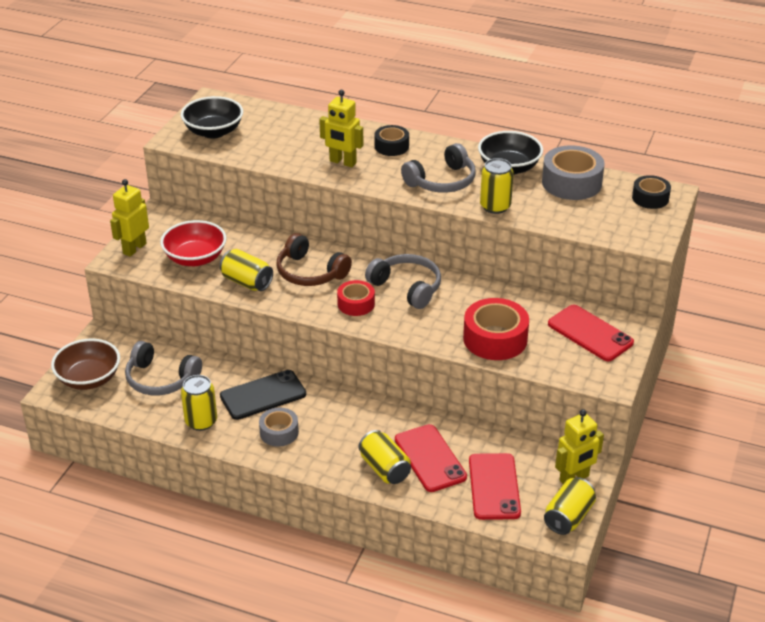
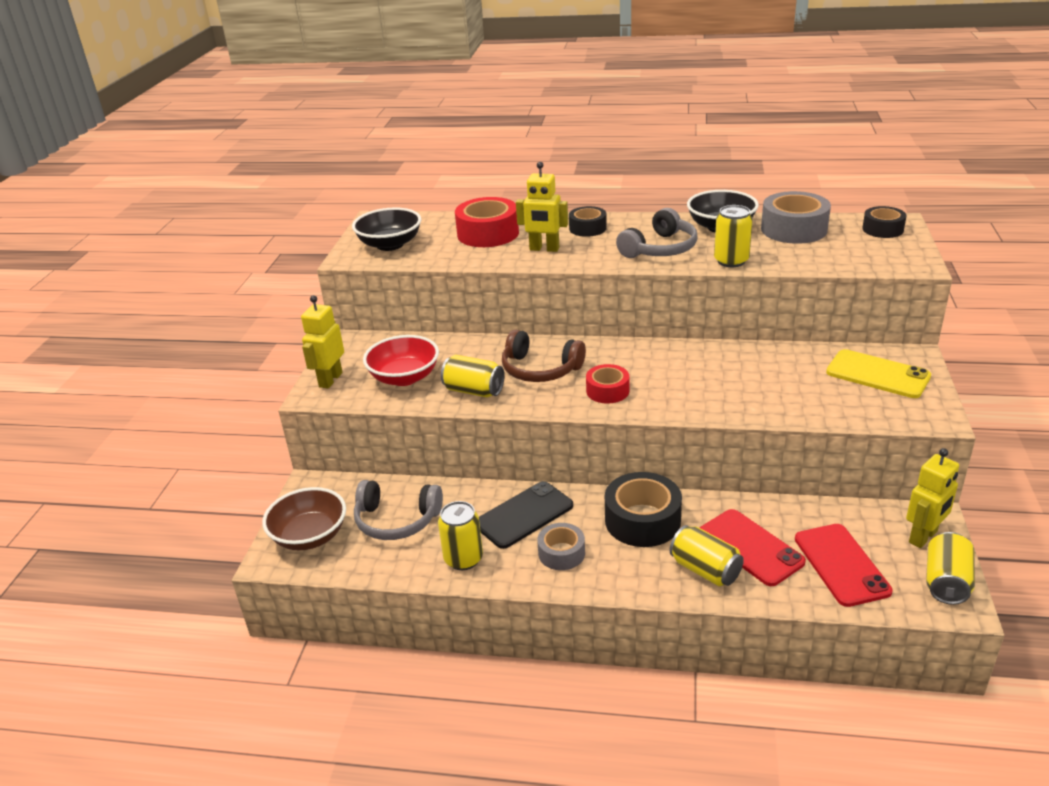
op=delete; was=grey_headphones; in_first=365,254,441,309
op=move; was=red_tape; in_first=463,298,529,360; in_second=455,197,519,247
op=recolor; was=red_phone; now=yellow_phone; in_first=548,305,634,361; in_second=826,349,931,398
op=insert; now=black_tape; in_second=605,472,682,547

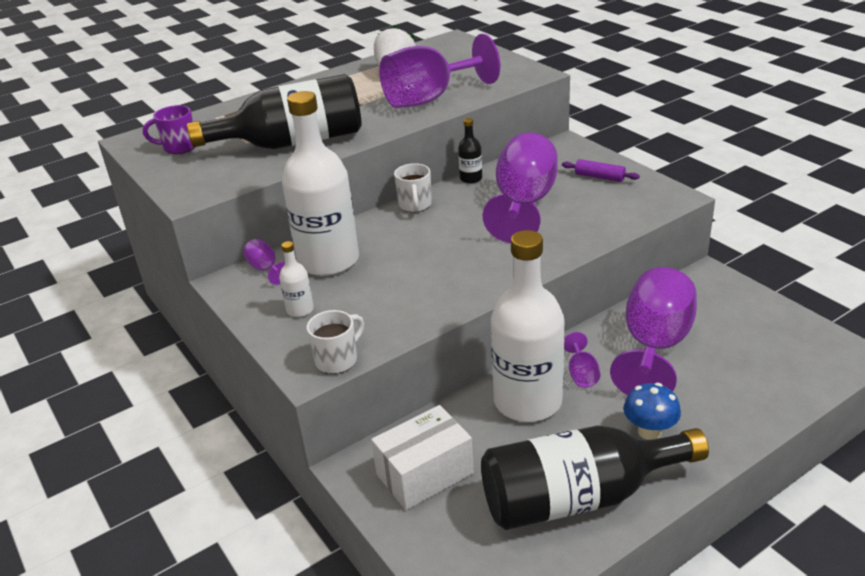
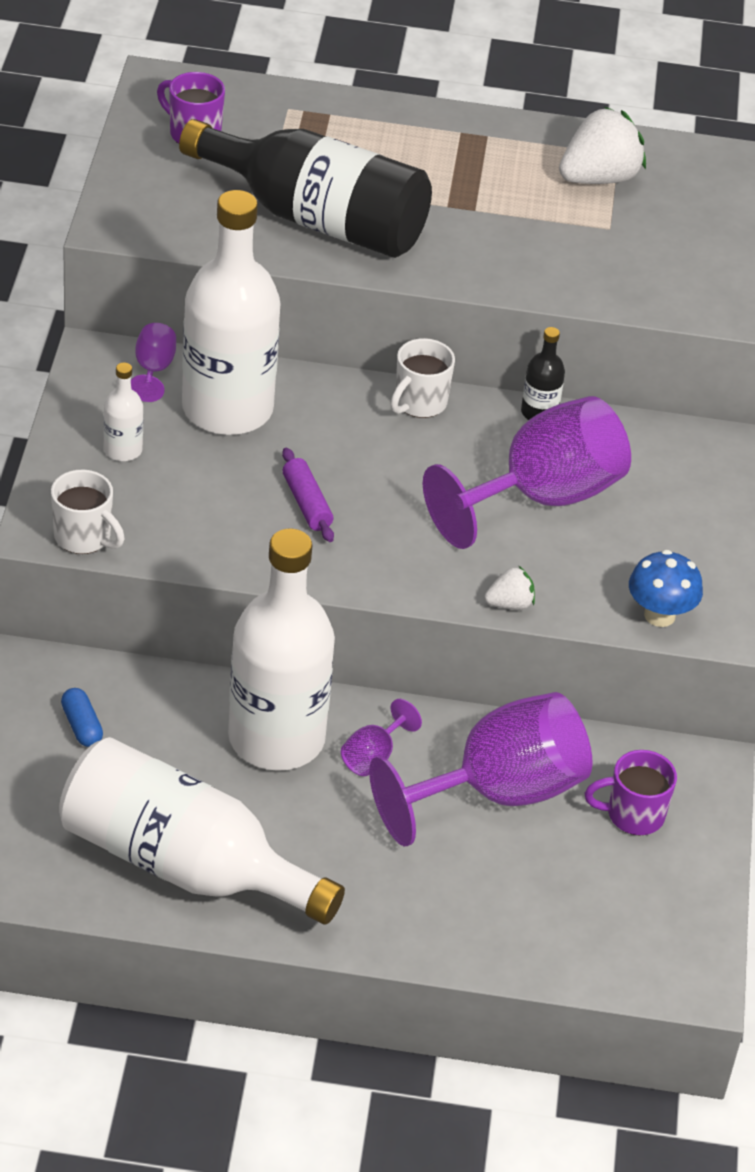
op=delete; was=purple_goblet; in_first=379,34,500,108
op=move; was=purple_rolling_pin; in_first=562,159,640,182; in_second=282,448,334,542
op=rotate; was=white_mug; in_first=306,310,364,374; in_second=51,470,125,554; clockwise=45
op=move; was=blue_mushroom; in_first=623,383,681,440; in_second=629,550,703,627
op=replace; was=white_box; now=blue_capsule; in_first=371,405,474,510; in_second=61,688,103,747
op=recolor; was=black_bottle; now=white_bottle; in_first=481,425,709,530; in_second=59,737,345,925
op=insert; now=white_strawberry; in_second=485,566,535,610
op=insert; now=purple_mug; in_second=584,750,677,835

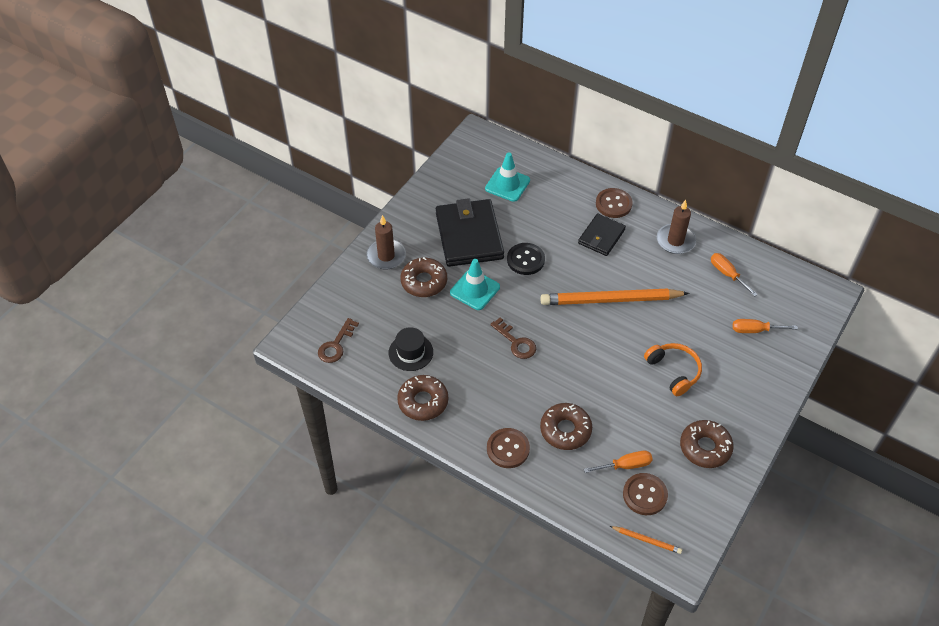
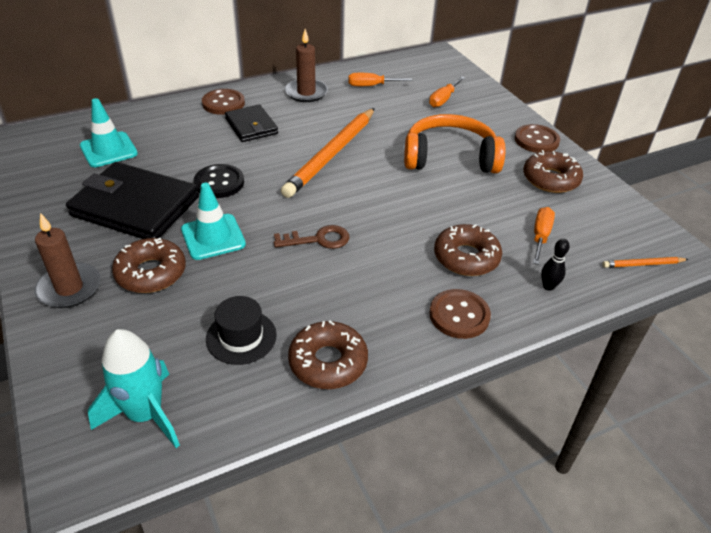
op=replace; was=brown_key; now=turquoise_rocket; in_first=318,318,359,363; in_second=88,329,180,448
op=resize; was=orange_headphones; in_first=644,343,702,396; in_second=404,114,505,173; ratio=1.54
op=move; was=brown_button; in_first=623,473,668,515; in_second=515,124,560,153
op=rotate; was=orange_pencil; in_first=610,526,682,554; in_second=602,257,689,268; clockwise=-150
op=insert; now=black_bowling_pin; in_second=541,239,570,291

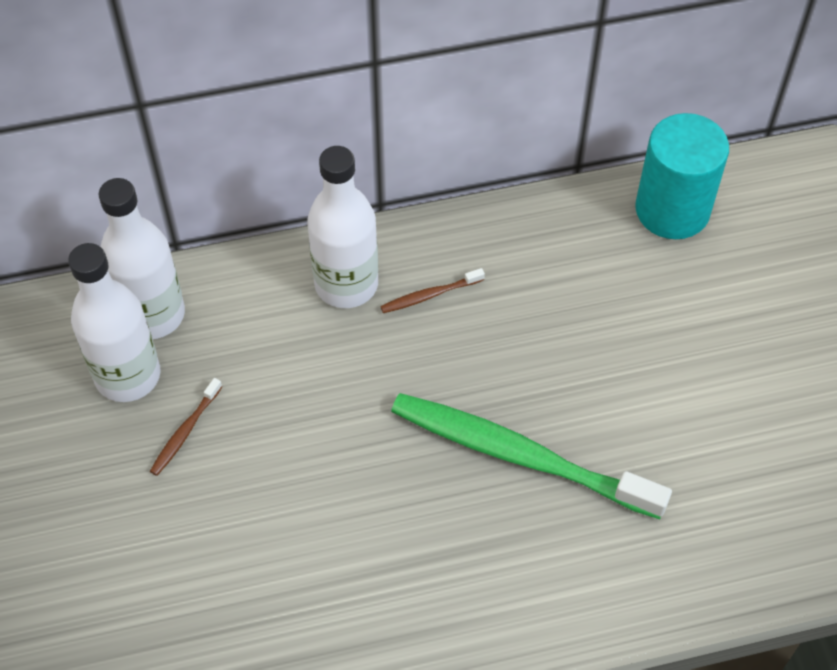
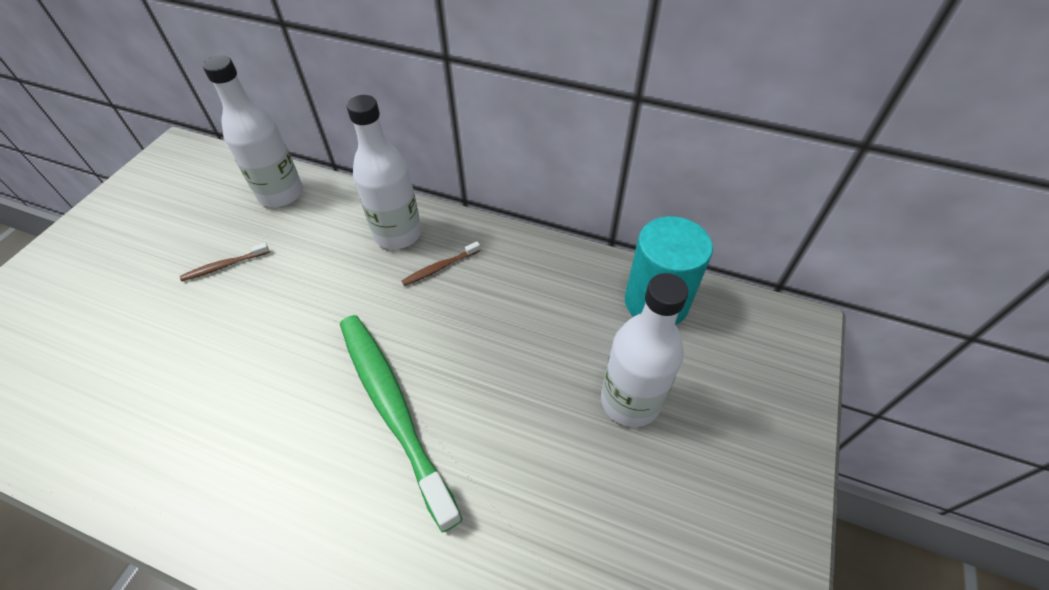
op=move; was=white_bottle; in_first=68,243,160,402; in_second=601,273,689,427
op=rotate; was=brown_toothbrush; in_first=380,268,485,313; in_second=402,241,481,286; clockwise=-45

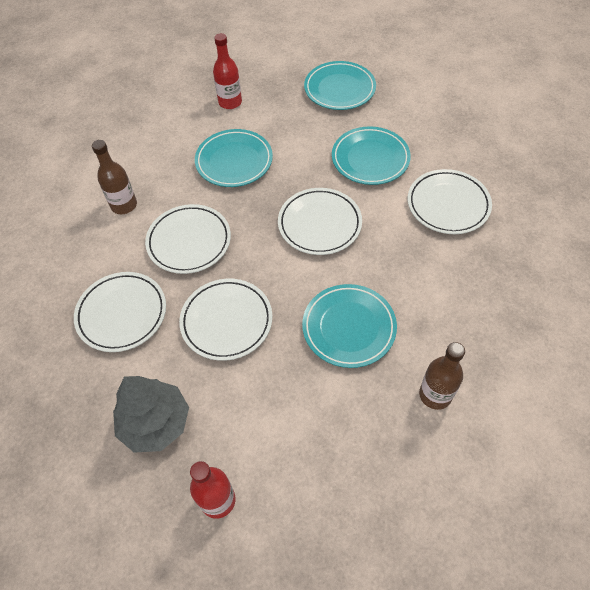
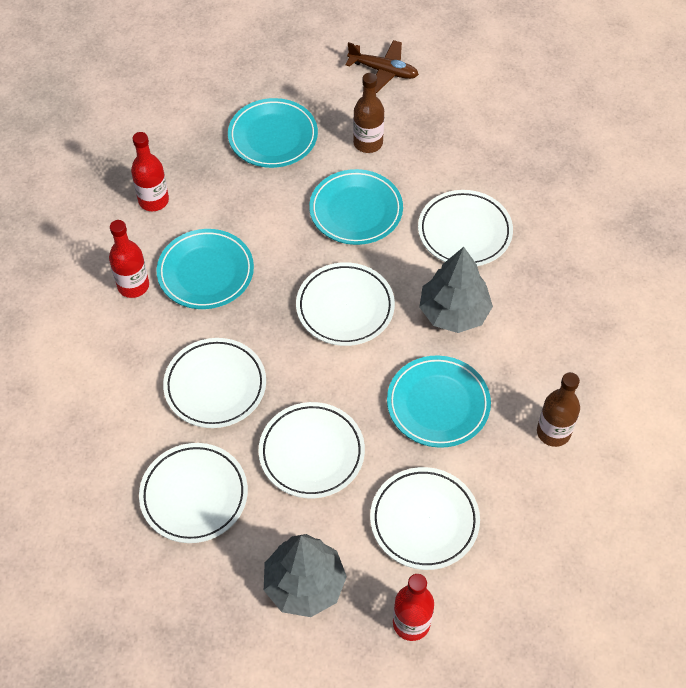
op=move; was=brown_bottle; in_first=92,140,137,214; in_second=353,73,384,153
op=insert; now=brown_plane; in_second=345,40,419,93
op=insert; now=red_bottle; in_second=109,220,149,298
op=insert; now=grey_tree; in_second=419,247,493,333
op=insert; now=white_plate; in_second=370,467,480,570

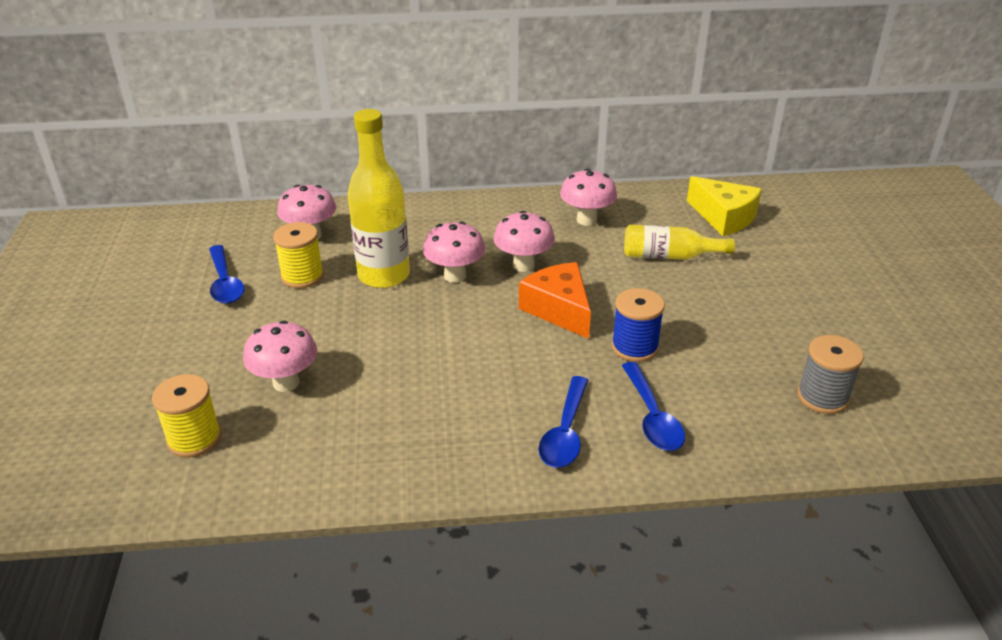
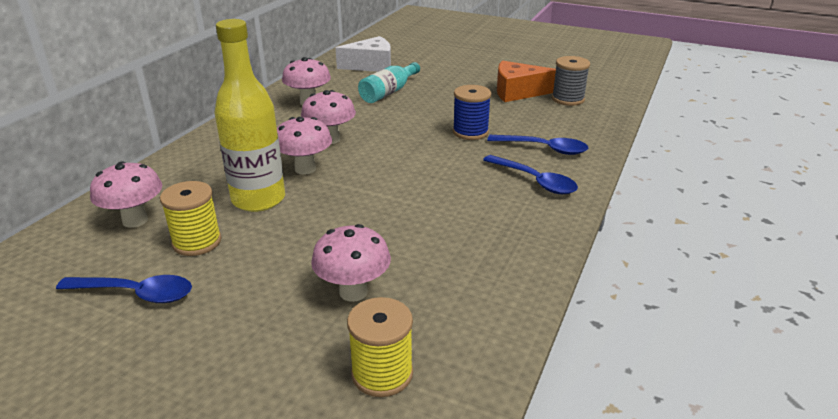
op=recolor; was=yellow_cheese; now=white_cheese; in_first=687,176,762,236; in_second=335,36,391,72
op=recolor; was=yellow_bottle; now=turquoise_bottle; in_first=624,225,735,260; in_second=358,62,420,103
op=move; was=orange_cheese; in_first=519,262,591,339; in_second=497,61,556,102

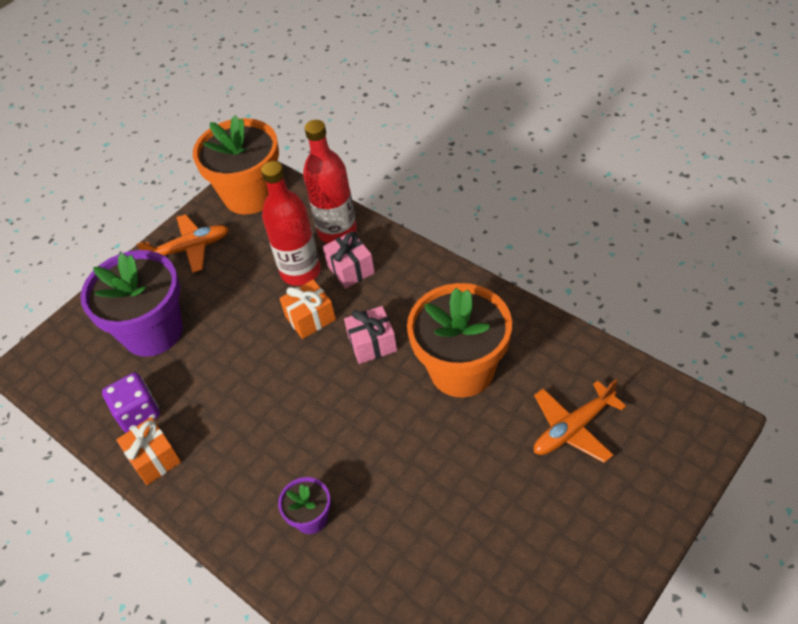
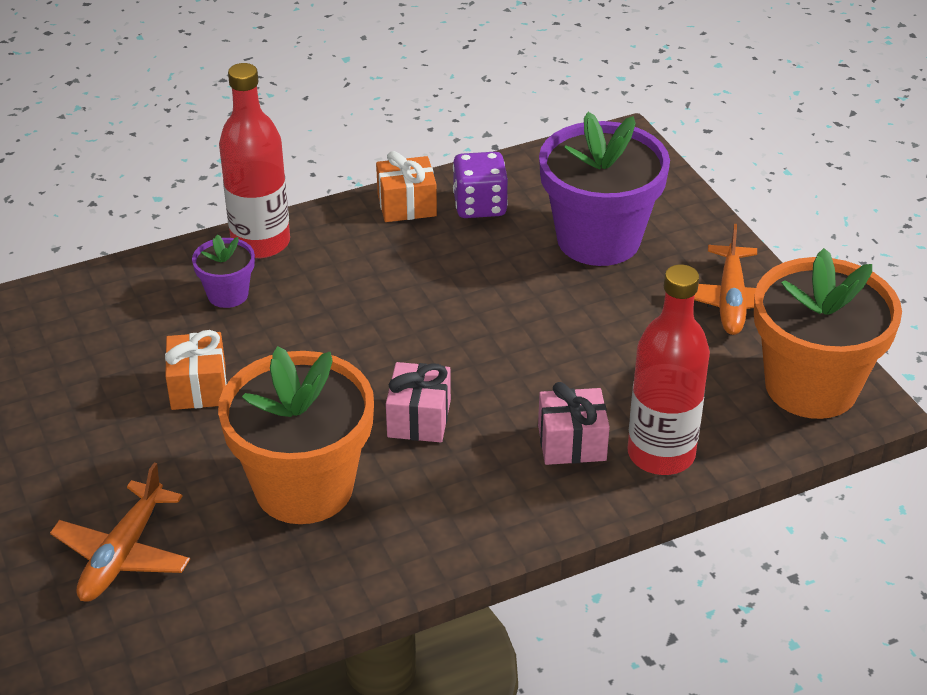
op=move; was=red_bottle; in_first=261,161,321,286; in_second=219,63,290,258
op=move; was=orange_gift; in_first=279,279,336,339; in_second=165,330,227,410
op=rotate; was=orange_plane; in_first=534,379,626,463; in_second=50,463,190,602; clockwise=-150

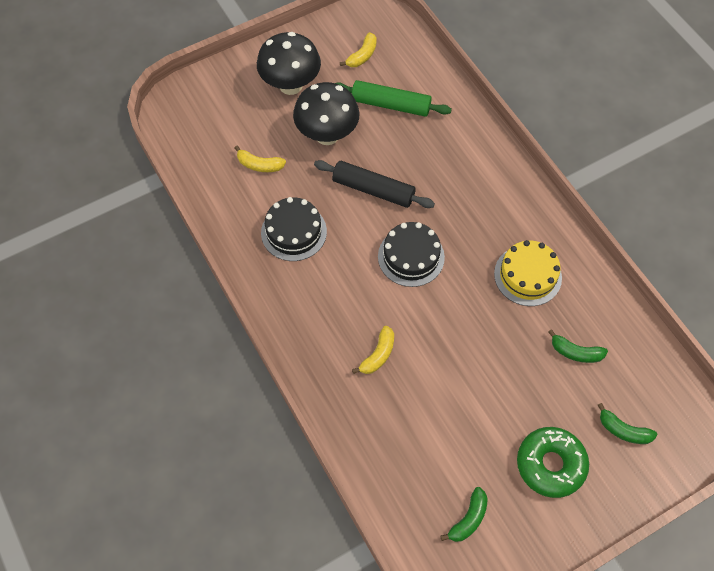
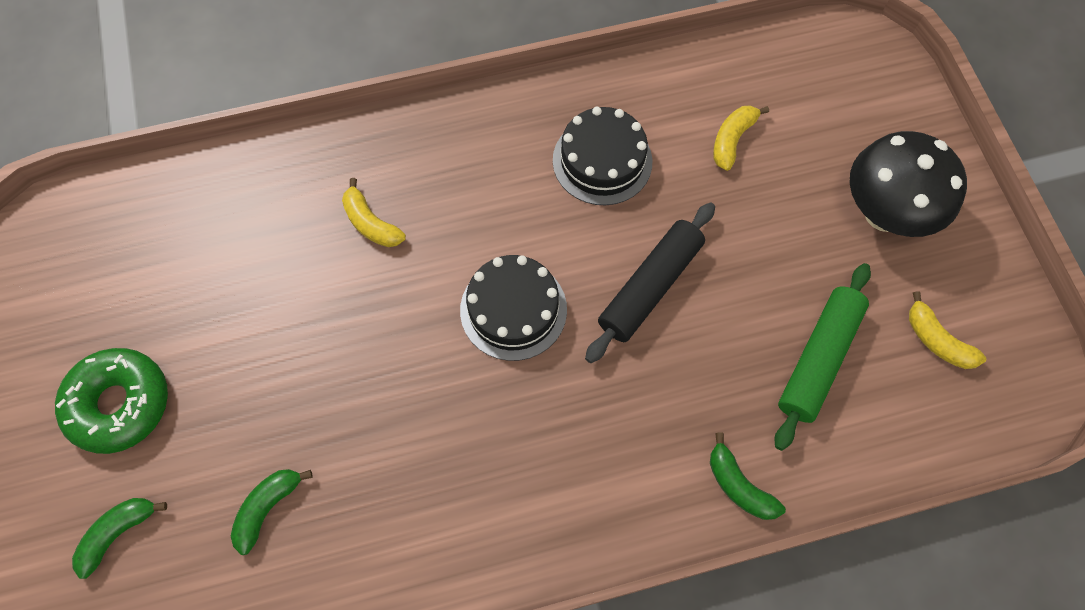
op=delete; was=black_mushroom; in_first=293,82,360,145
op=delete; was=yellow_cake; in_first=494,240,562,306
op=move; was=green_banana; in_first=440,487,488,542; in_second=710,433,786,520

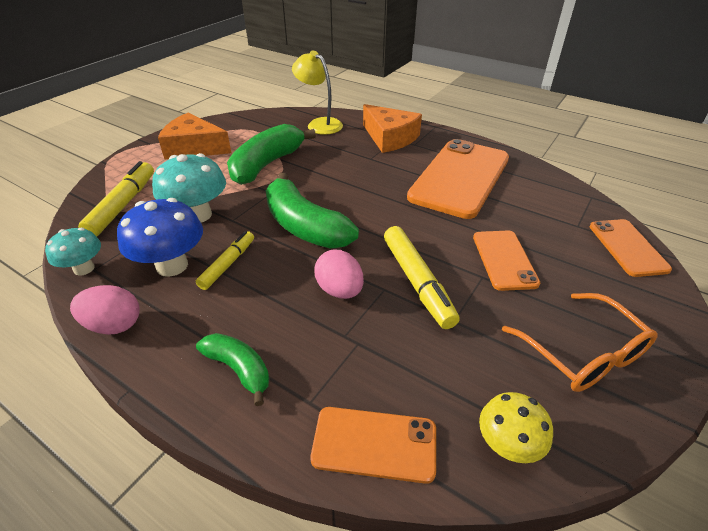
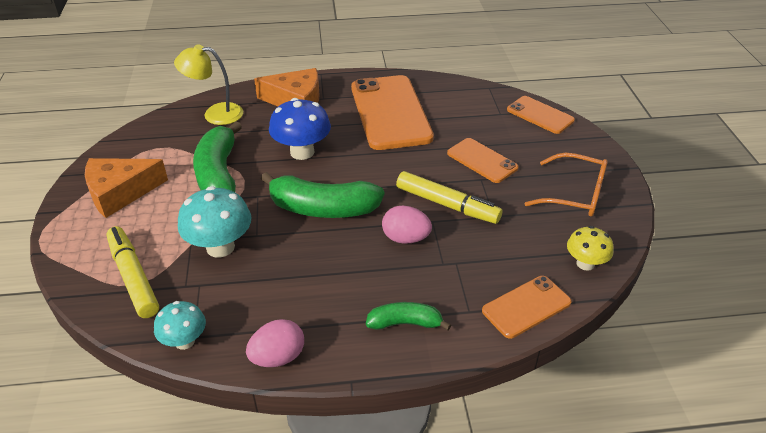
op=move; was=blue_mushroom; in_first=117,198,203,277; in_second=269,98,331,160
op=delete; was=yellow_marker; in_first=196,231,254,290

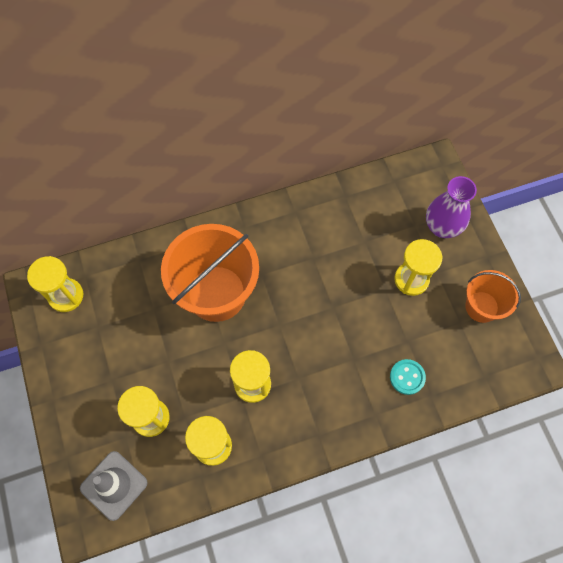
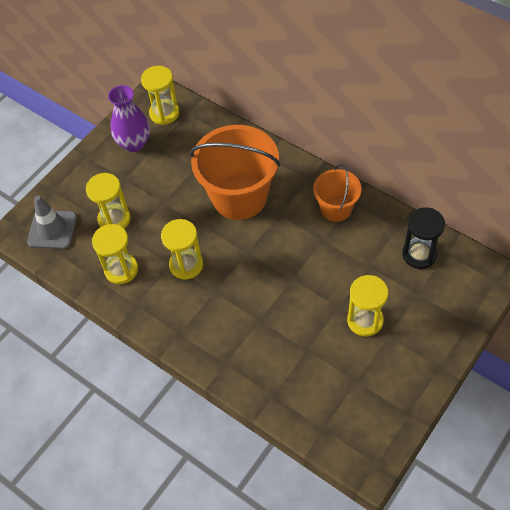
op=move; was=purple_vase; in_first=426,176,477,238; in_second=108,85,150,152
op=move; was=orange_bucket; in_first=465,270,521,323; in_second=313,164,361,222
op=delete; was=turquoise_button; in_first=390,359,426,395
op=insert; now=black_hourglass; in_second=402,207,445,269

